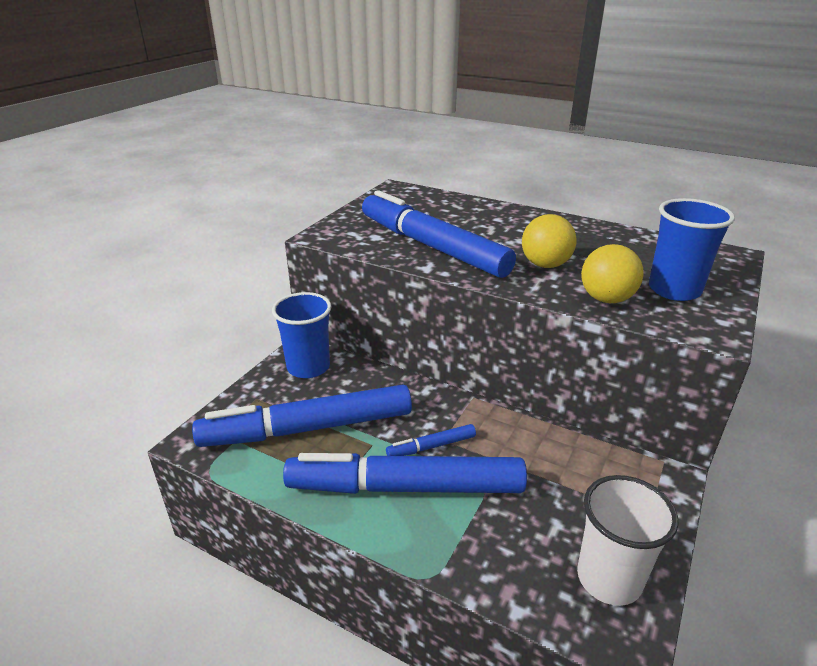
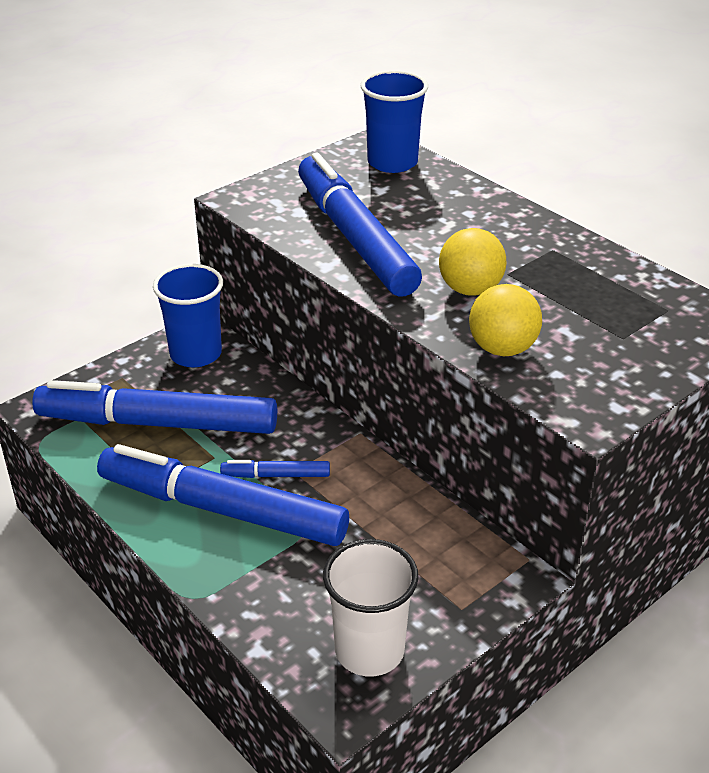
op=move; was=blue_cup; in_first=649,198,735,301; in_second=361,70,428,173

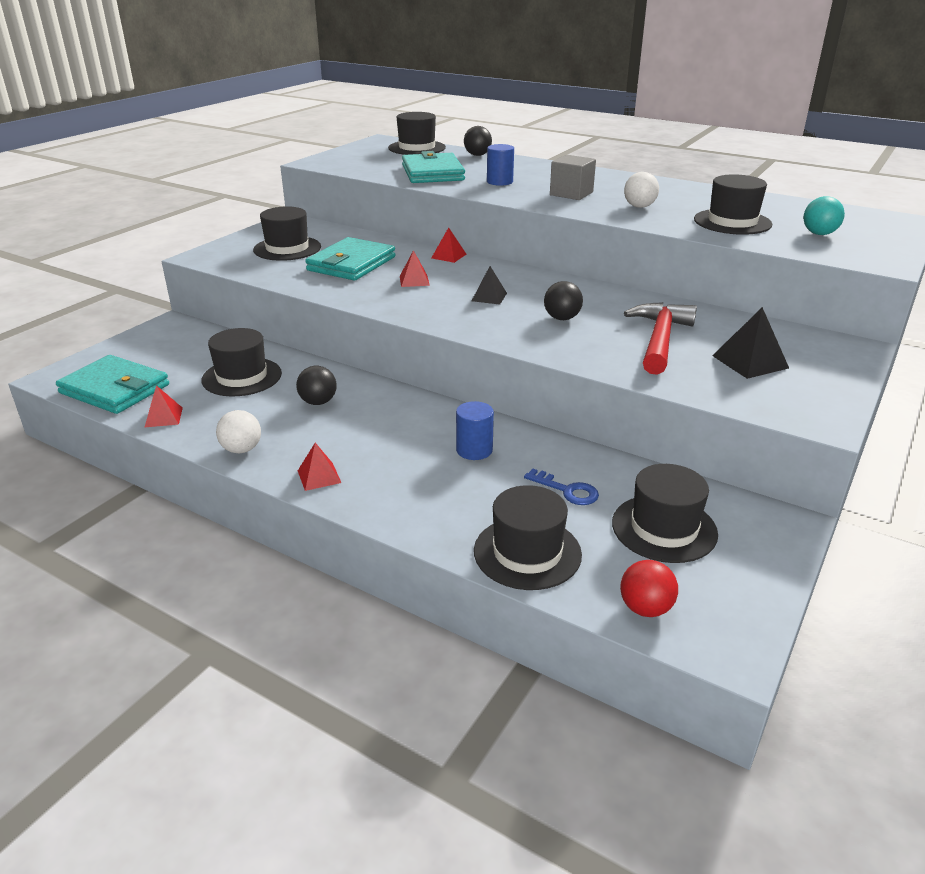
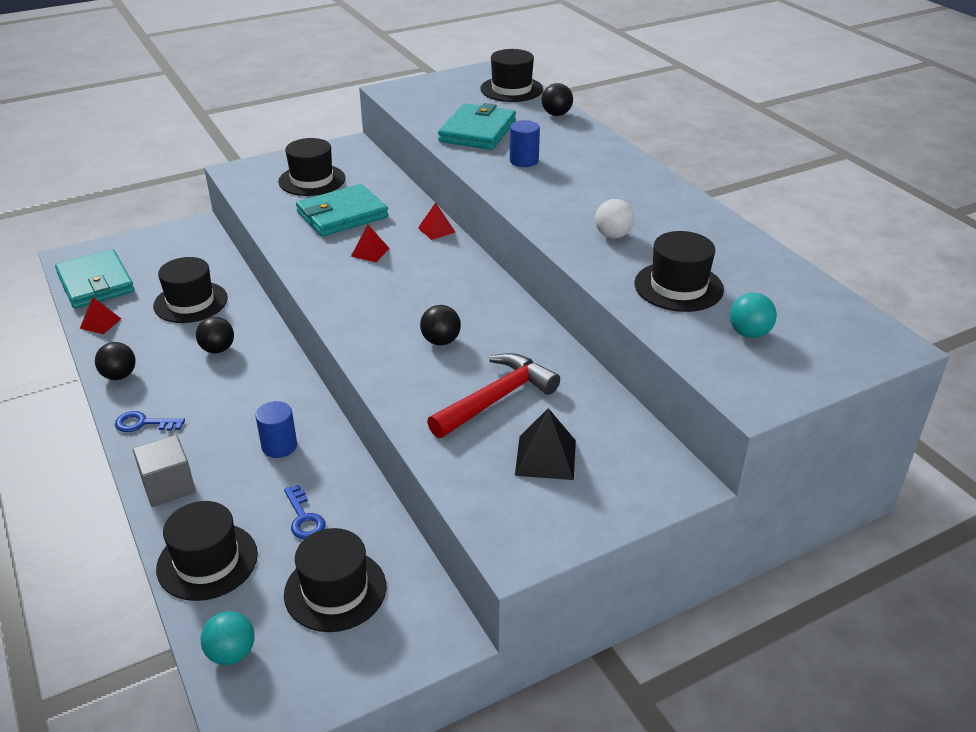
op=move; was=grey_cube; in_first=550,155,596,200; in_second=133,435,196,507
op=delete; was=black_pyramid; in_first=472,266,507,305
op=recolor; was=white_ball; now=black_ball; in_first=216,410,261,454; in_second=95,342,136,380
op=replace; was=red_pyramid; now=blue_key; in_first=298,443,341,491; in_second=115,411,185,432
op=recolor; was=red_ball; now=turquoise_ball; in_first=620,560,678,617; in_second=201,611,254,665

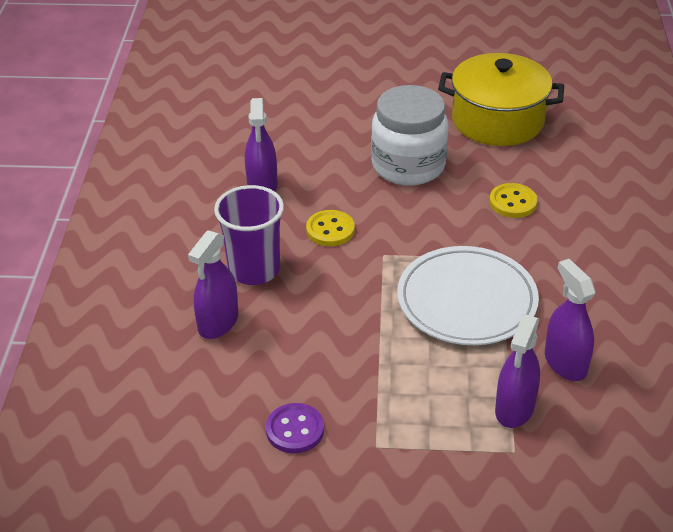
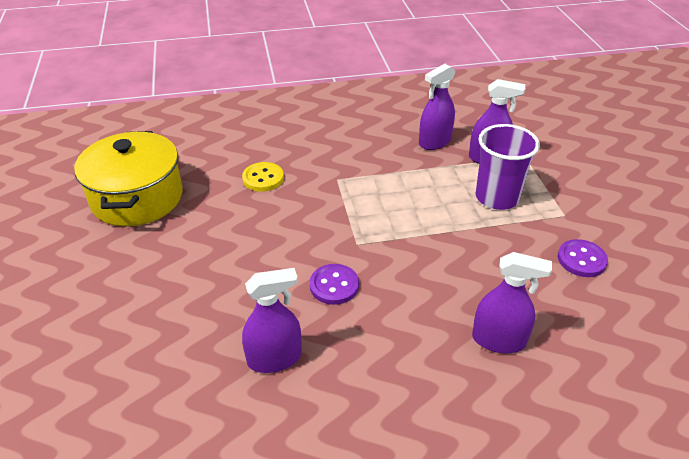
op=delete; was=white_jar; in_first=371,85,449,185
op=move; was=purple_cup; in_first=214,185,284,285; in_second=476,124,540,210
op=recolor; was=yellow_button; now=purple_button; in_first=306,210,355,246; in_second=310,264,359,305
op=delete; was=white_plate; in_first=397,246,539,345

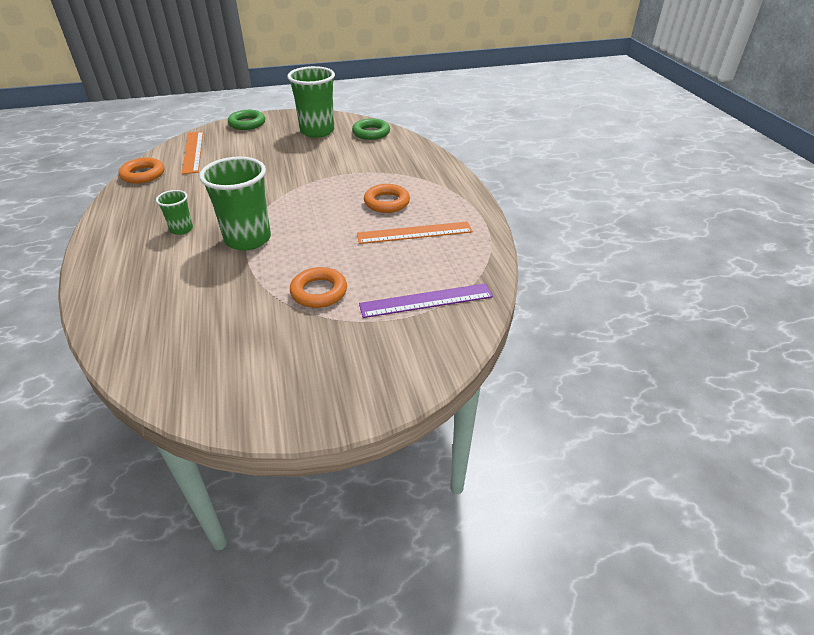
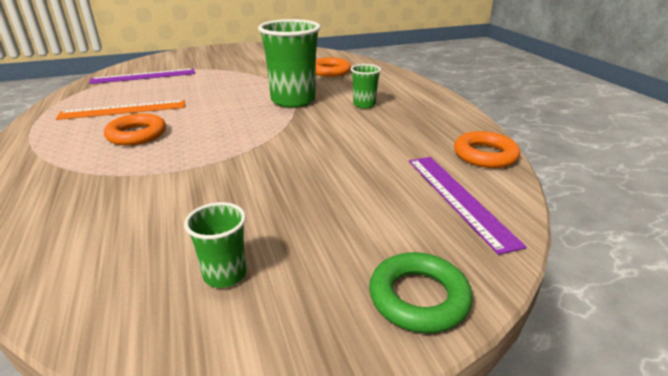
op=resize; was=green_cup; in_first=287,66,335,138; in_second=184,202,246,288; ratio=0.5
op=delete; was=green_ring; in_first=352,118,390,140
op=recolor; was=orange_ruler; now=purple_ruler; in_first=182,131,203,174; in_second=409,157,527,255
op=move; was=orange_ring; in_first=290,267,347,308; in_second=316,58,351,77

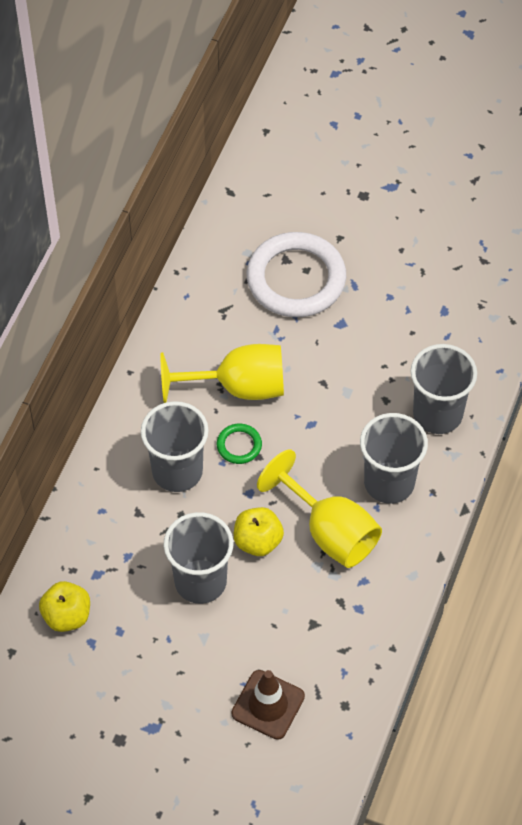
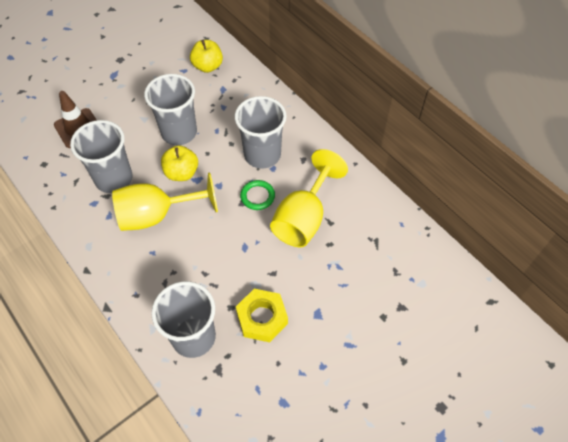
op=delete; was=white_ring; in_first=247,232,346,317
op=move; was=grey_cup; in_first=360,413,428,504; in_second=70,120,132,193
op=insert; now=yellow_nut; in_second=236,289,288,342

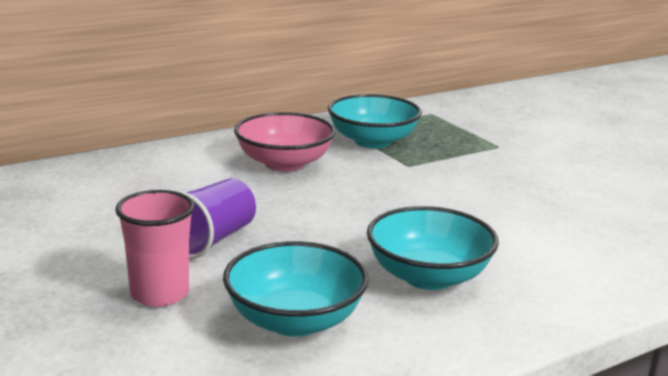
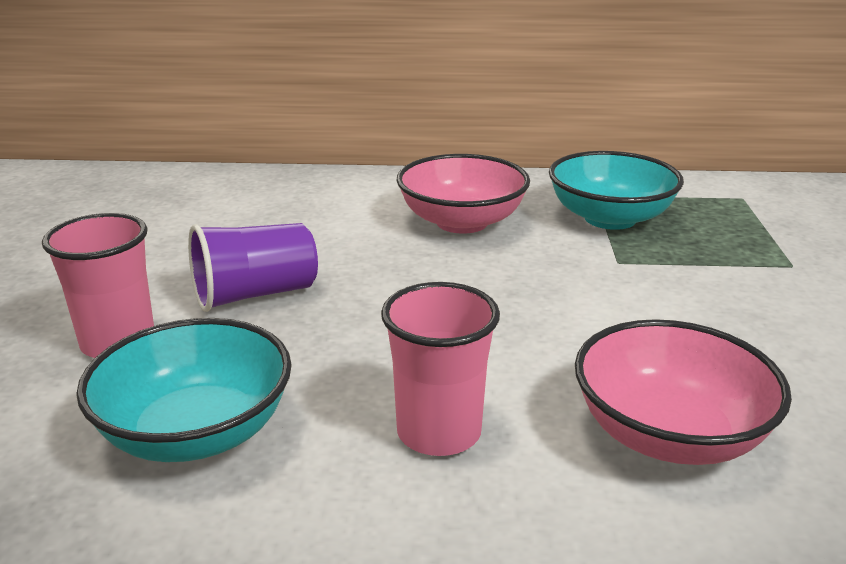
op=replace; was=turquoise_bowl; now=pink_cup; in_first=367,206,499,290; in_second=381,282,500,456
op=insert; now=pink_bowl; in_second=575,319,792,465

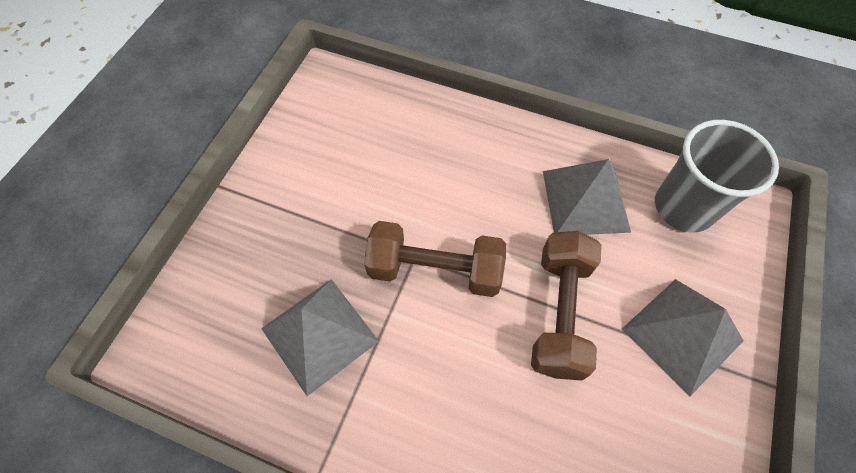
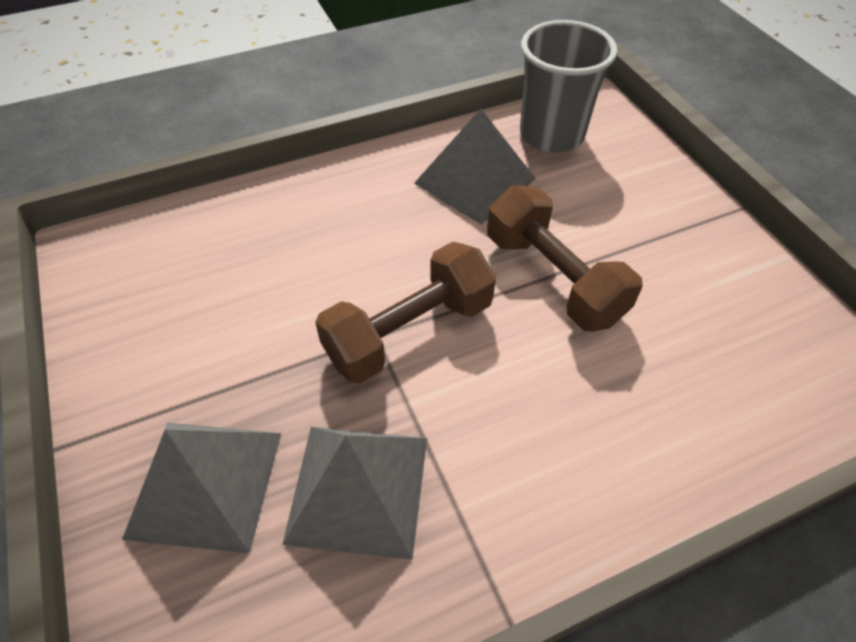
op=move; was=grey_pyramid; in_first=622,279,744,396; in_second=122,423,281,553

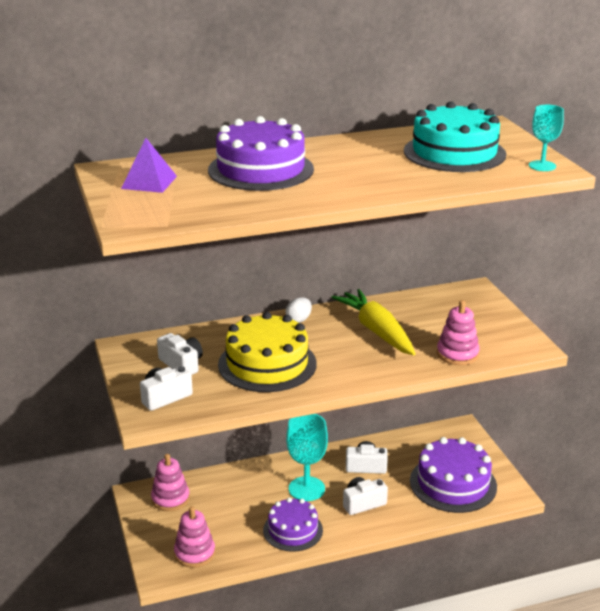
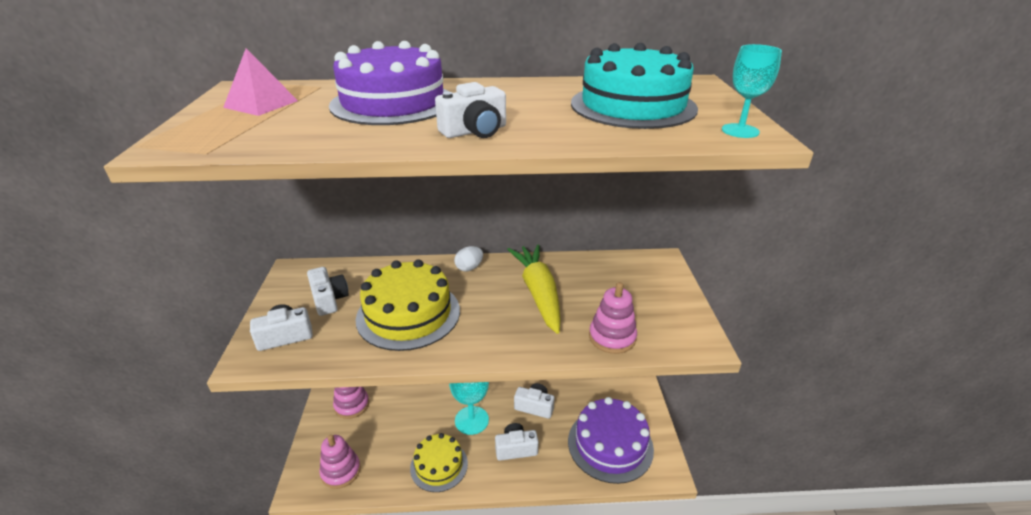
op=recolor; was=purple_pyramid; now=pink_pyramid; in_first=121,138,177,193; in_second=223,48,298,116
op=recolor; was=purple_cake; now=yellow_cake; in_first=263,497,323,552; in_second=410,433,468,492
op=insert; now=white_camera; in_second=435,82,506,138

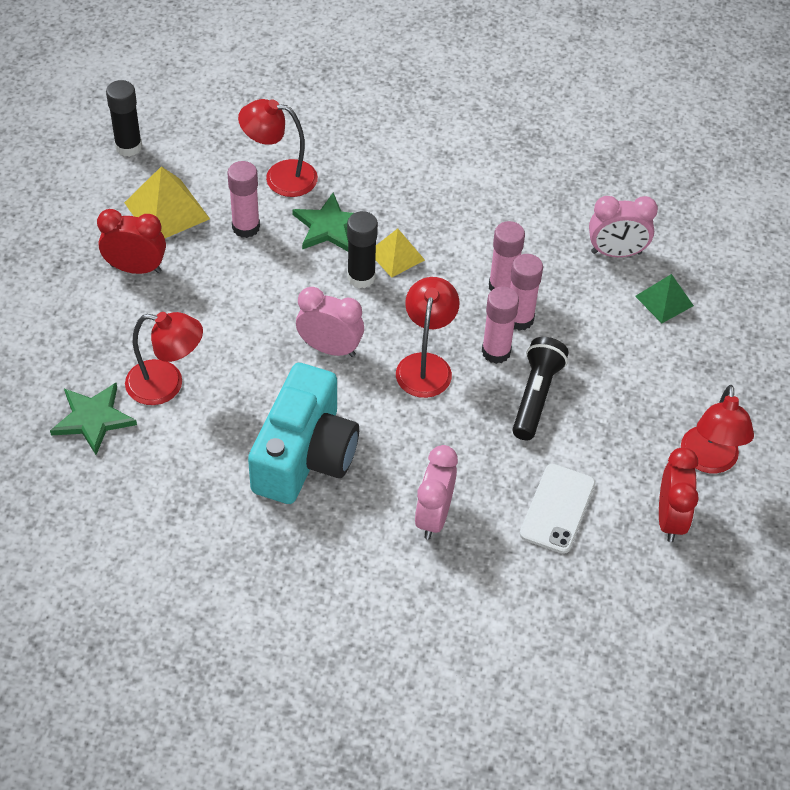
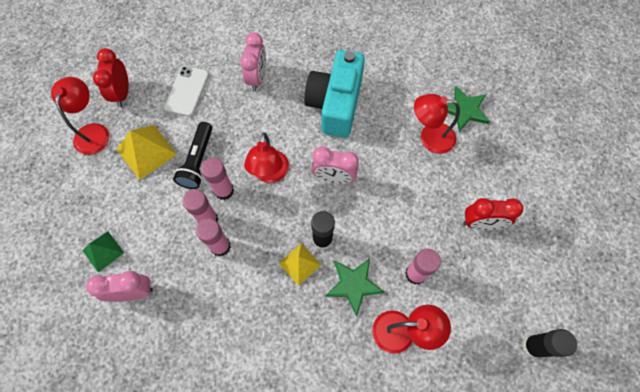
op=move; was=yellow_pyramid; in_first=124,166,210,238; in_second=117,125,177,180

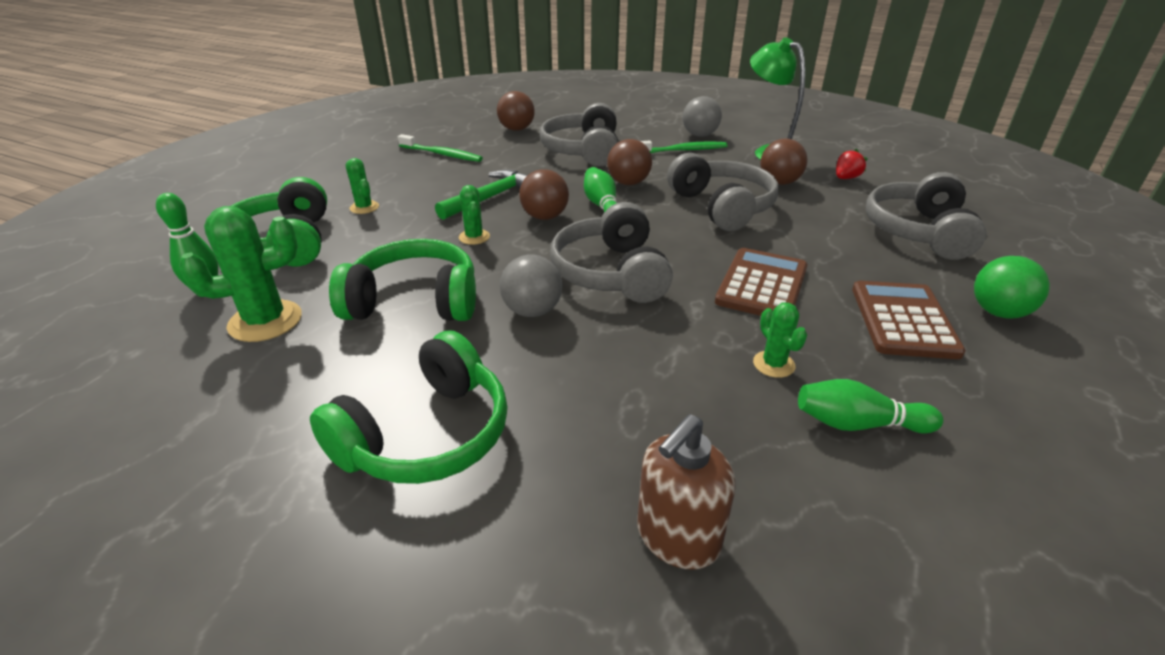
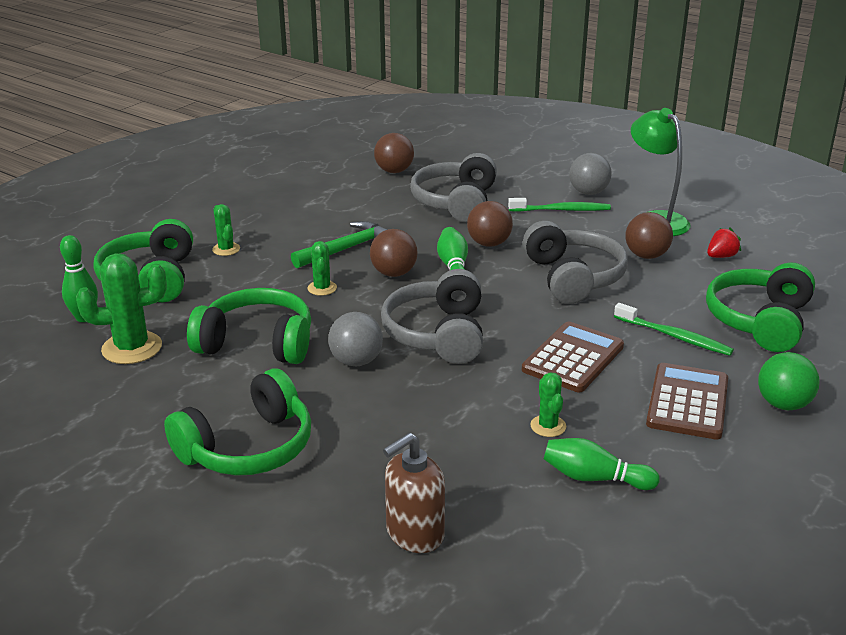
op=move; was=green_toothbrush; in_first=398,134,483,162; in_second=614,303,734,356
op=recolor; was=grey_headphones; now=green_headphones; in_first=866,172,986,260; in_second=706,262,815,352

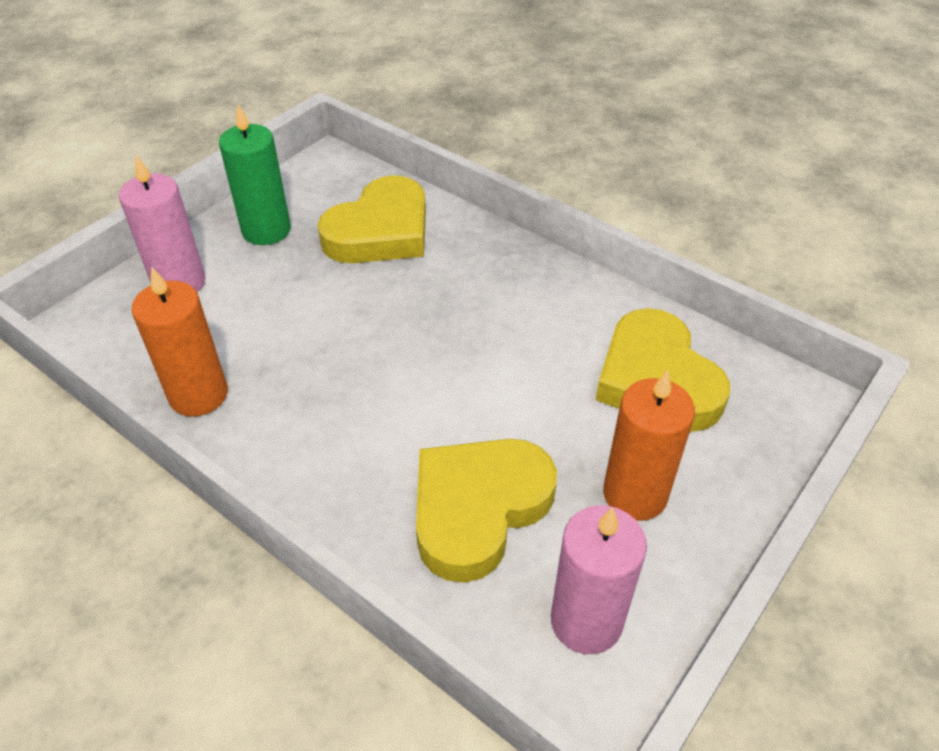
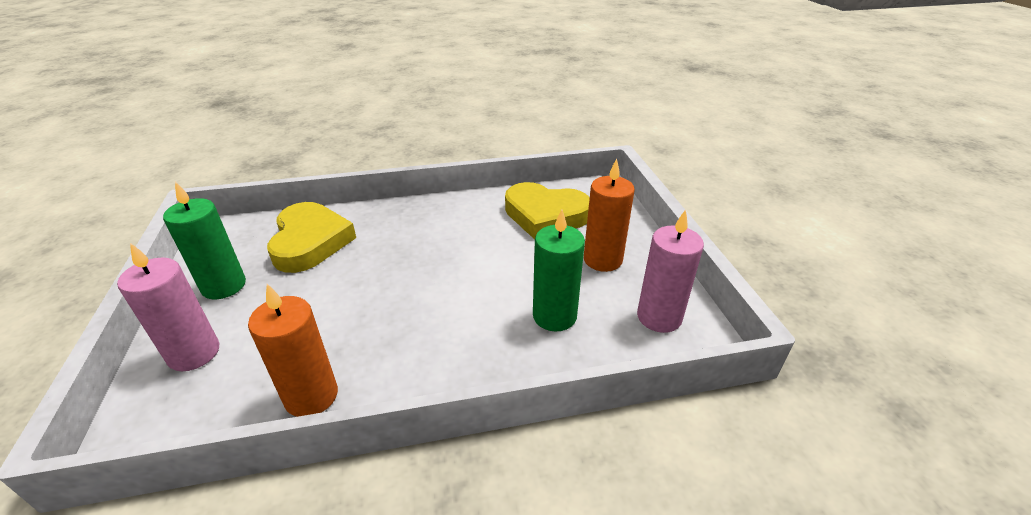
op=replace; was=yellow_heart; now=green_candle; in_first=416,439,557,583; in_second=533,209,585,332

